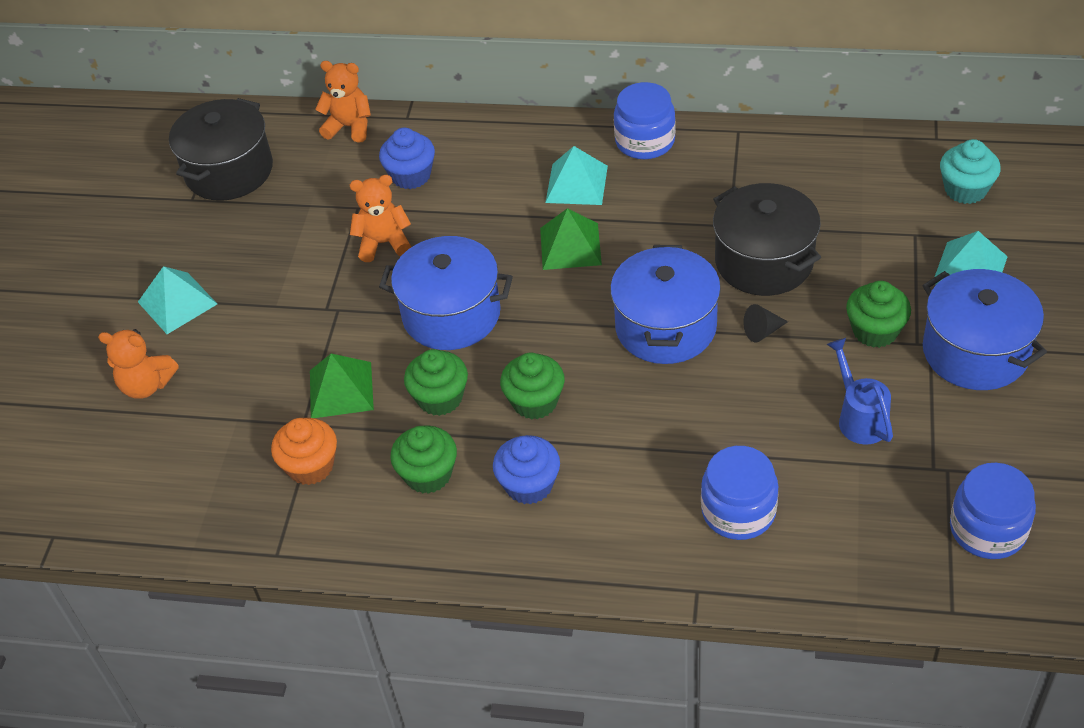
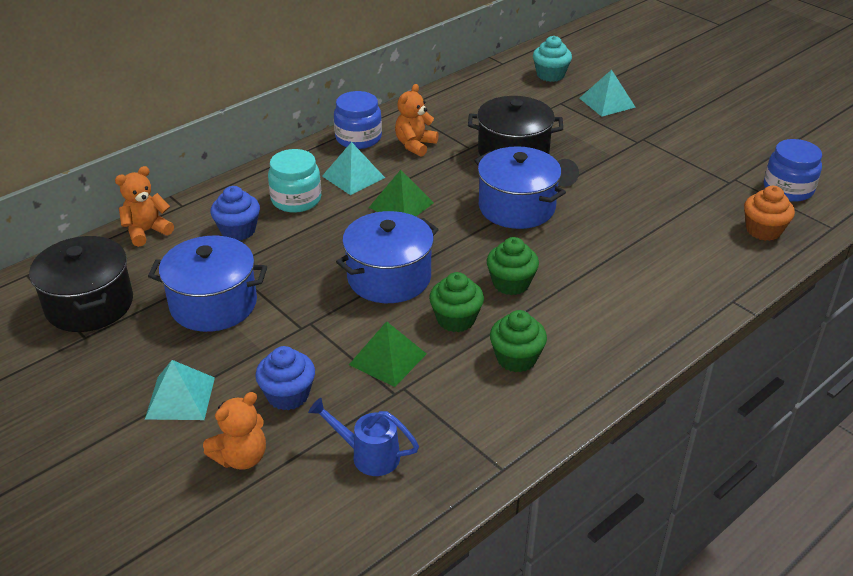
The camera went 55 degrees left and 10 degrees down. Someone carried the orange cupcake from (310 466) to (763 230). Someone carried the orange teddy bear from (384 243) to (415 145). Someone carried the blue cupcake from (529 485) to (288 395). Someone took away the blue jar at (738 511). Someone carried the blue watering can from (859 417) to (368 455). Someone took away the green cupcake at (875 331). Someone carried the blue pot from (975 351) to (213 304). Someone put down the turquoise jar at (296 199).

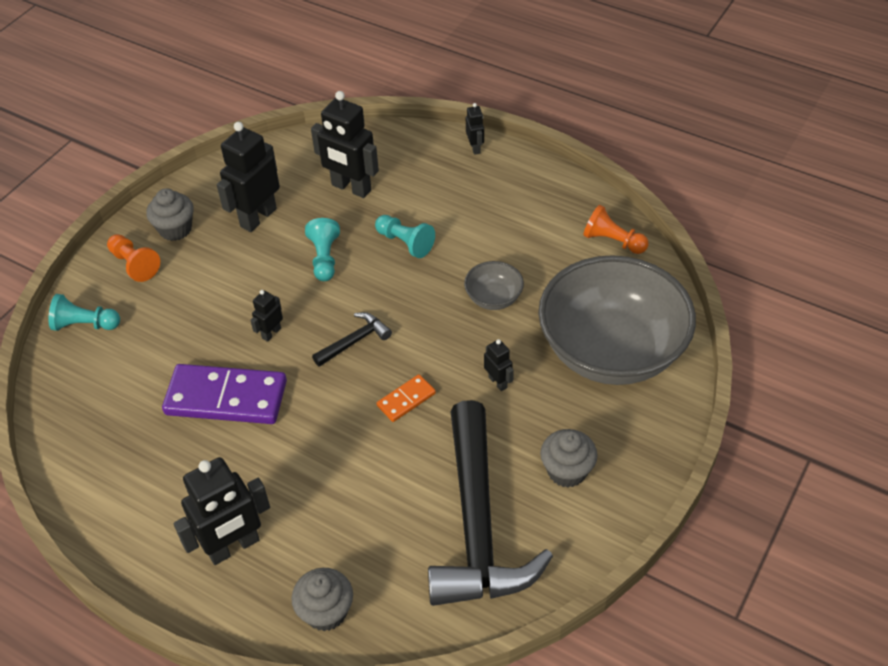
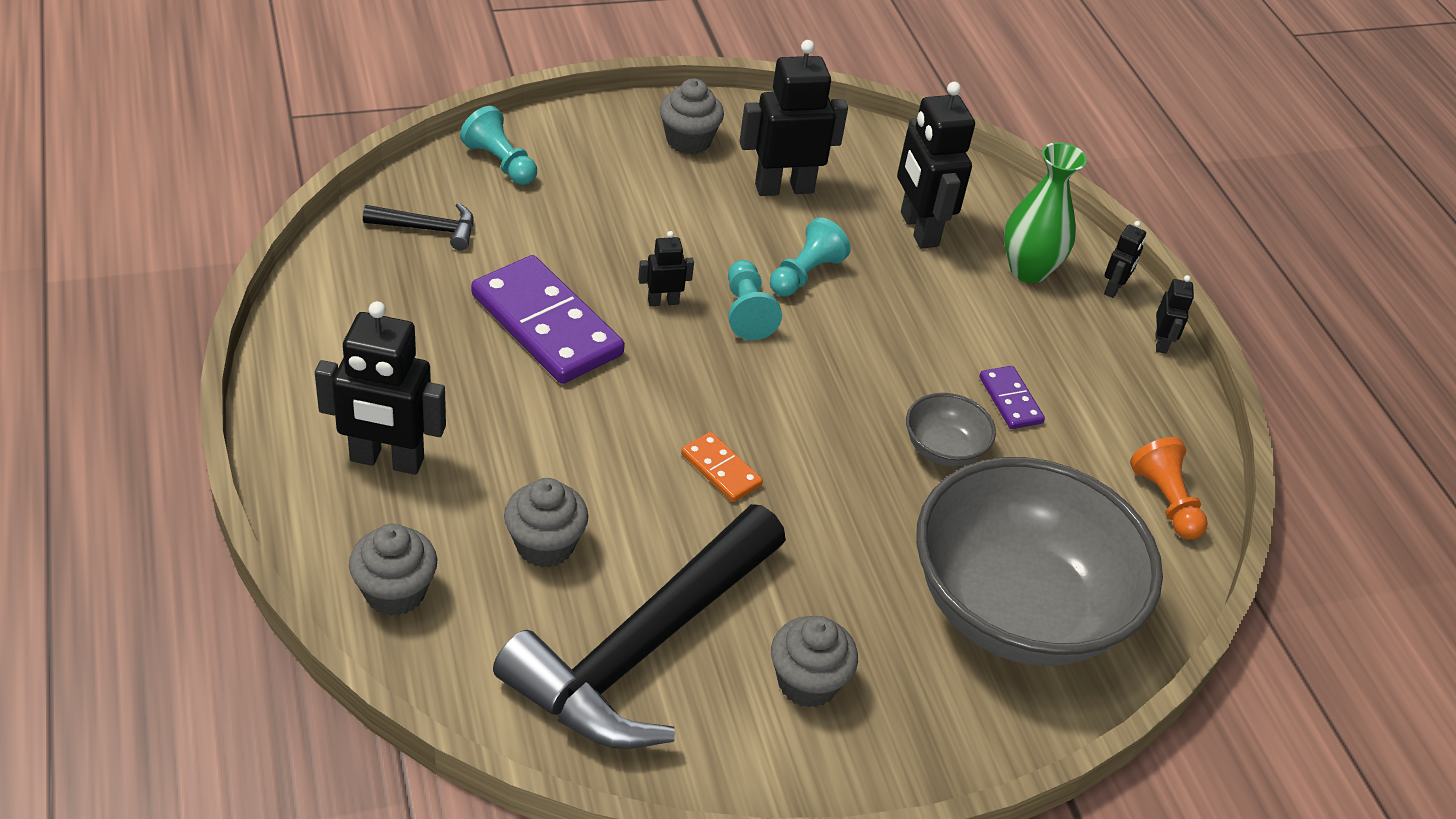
The camera went 35 degrees right and 5 degrees down. Someone took away the orange pawn at (134 264). Someone carried the black hammer from (355 341) to (428 229). Someone carried the turquoise pawn from (405 243) to (747 312). Someone rotated the orange domino at (406 399) by 45 degrees clockwise. Someone carried the black robot from (498 382) to (1161 343). Someone put down the grey cupcake at (545 545). Someone put down the purple domino at (1010 400). Someone put down the green vase at (1028 270).

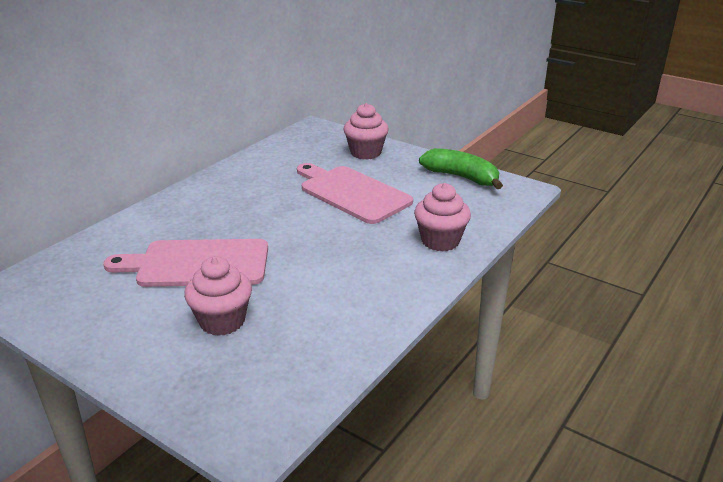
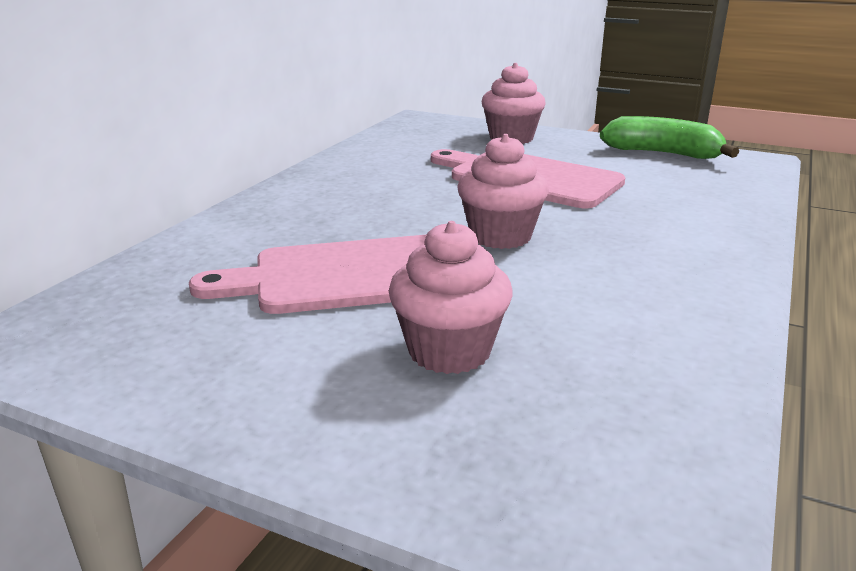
The camera went 10 degrees left and 5 degrees down. Someone carried the pink cupcake from (440 241) to (500 236).

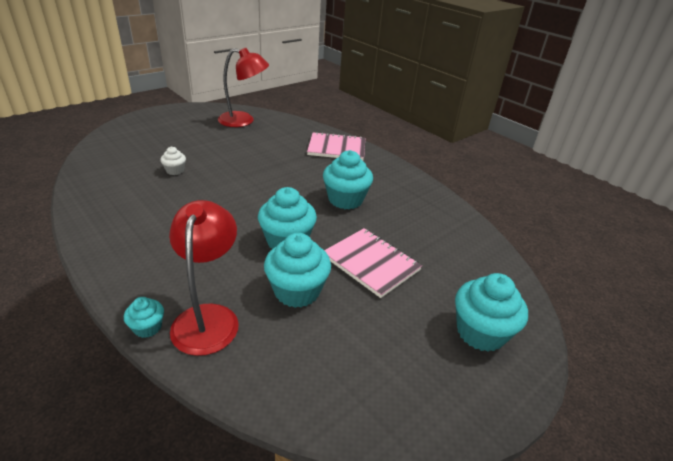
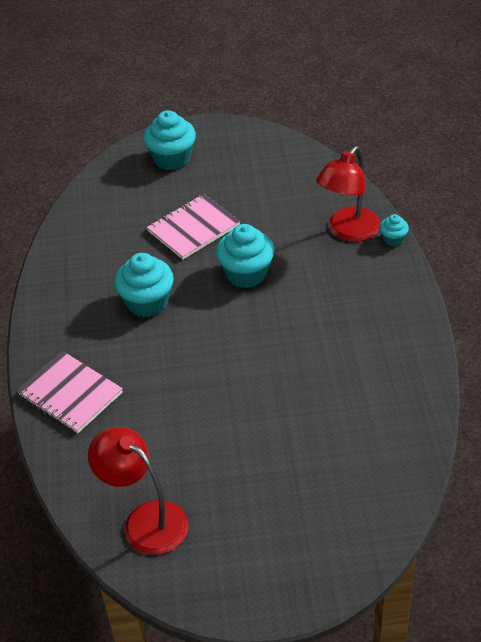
The camera went 140 degrees left and 10 degrees up. Someone took away the white cupcake at (175 170). Someone took away the turquoise cupcake at (297 291). Someone rotated the pink notebook at (371 263) by 60 degrees clockwise.

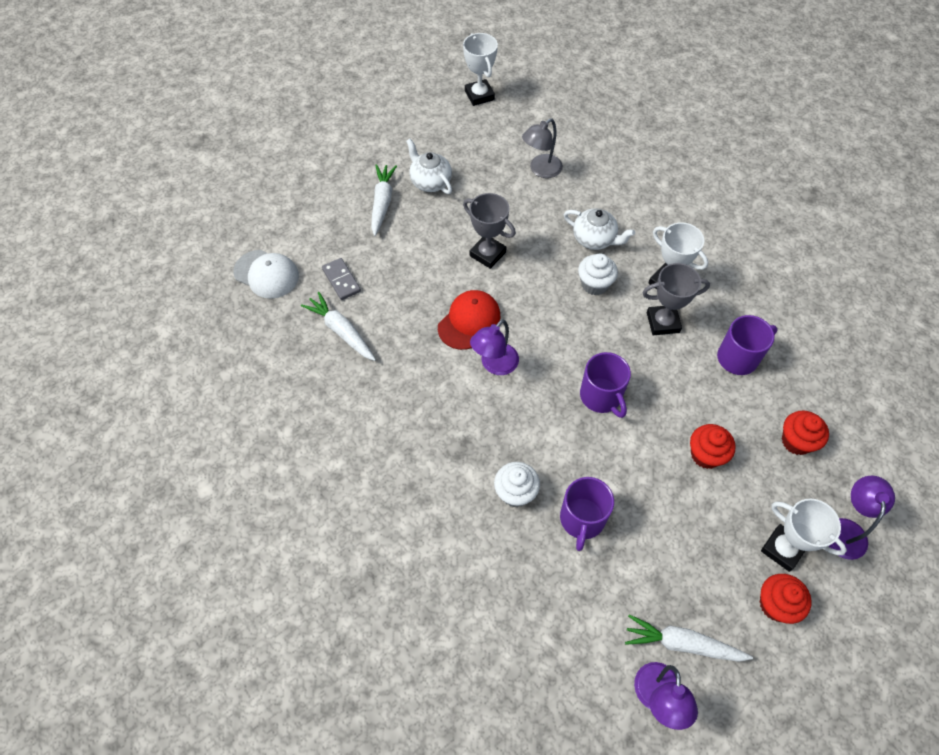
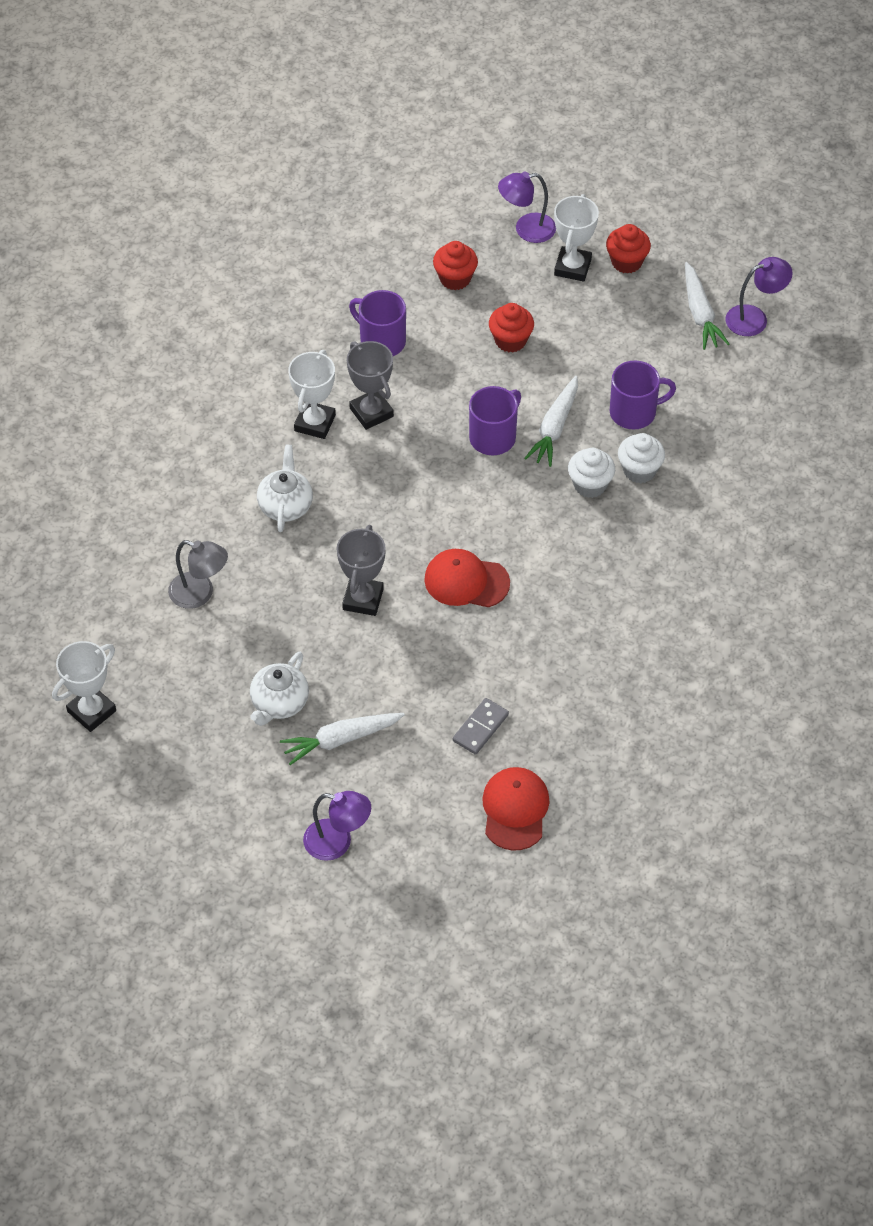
The camera went 115 degrees left and 5 degrees down. Someone repainted the white cap at (266 274), which became the red cap at (515 810). Someone carried the white carrot from (341 331) to (555 427). Someone carried the purple lamp from (494 365) to (337 842). Someone carried the white cupcake from (594 284) to (590 485).

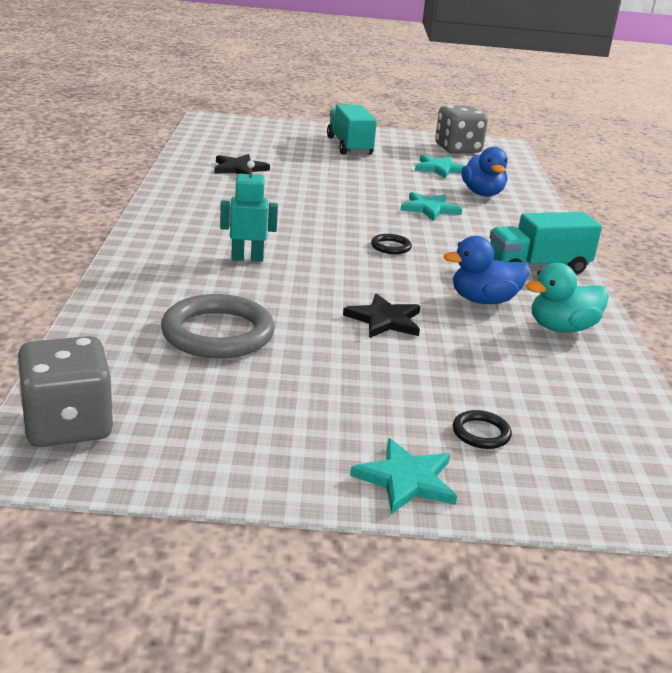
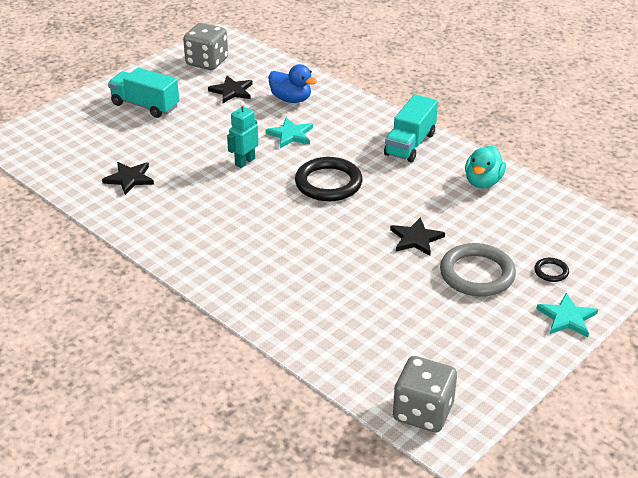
The camera went 45 degrees left and 10 degrees up. Someone carried the grey ring from (218 333) to (477 274). Someone carried the turquoise robot from (247 258) to (244 162). Someone scaled the black ring at (391 247) by 2.18. Someone repainted the turquoise star at (439 169), which became the black star at (232 91). Someone took away the blue duck at (483 300).

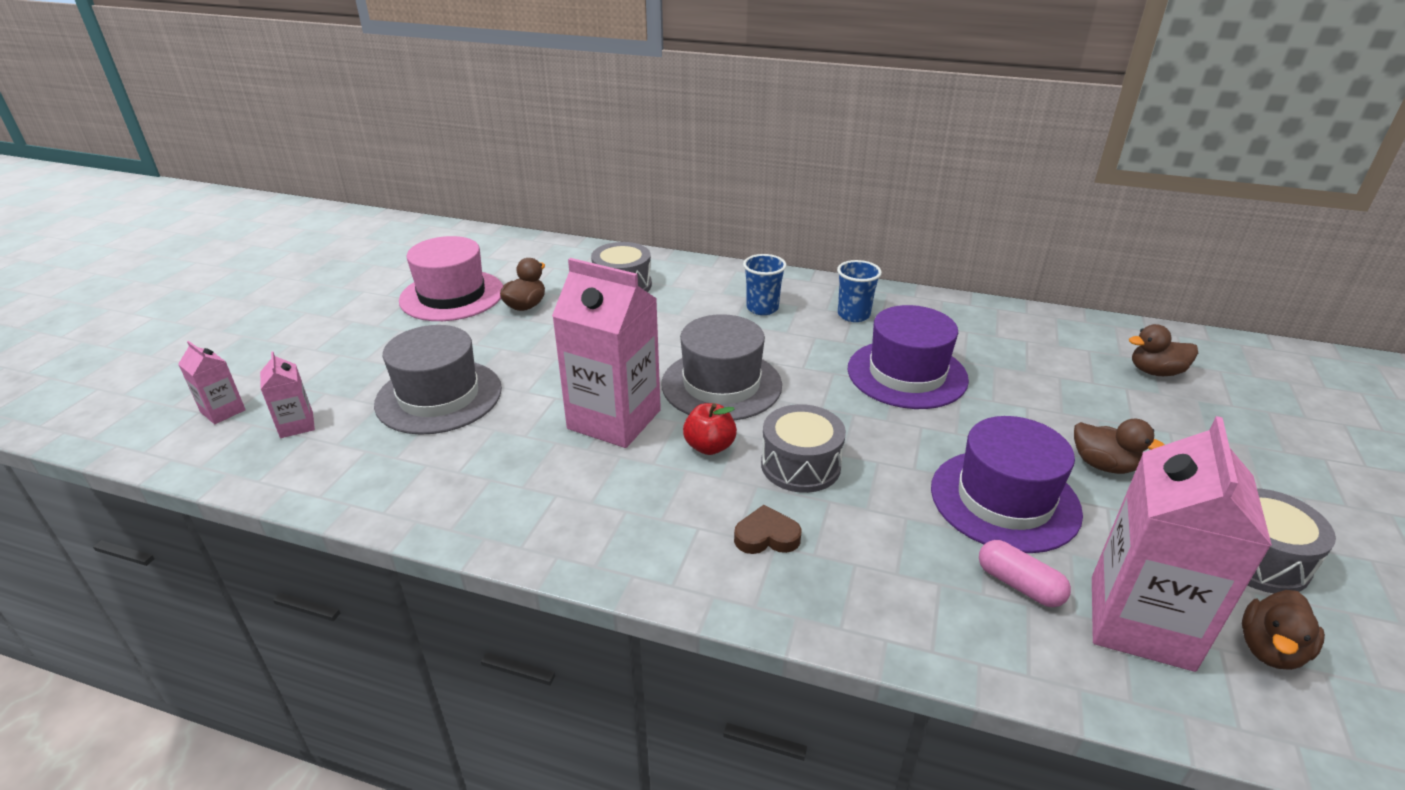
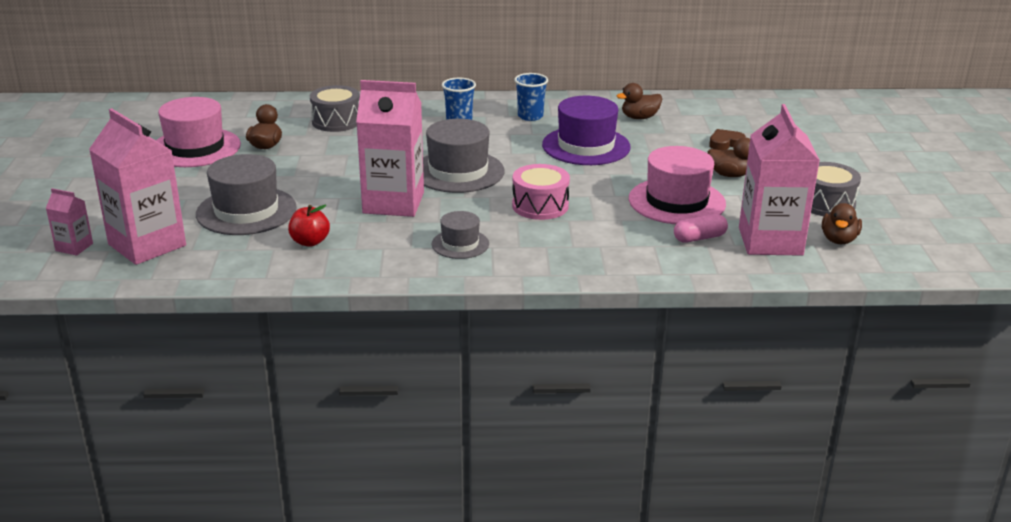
The camera went 20 degrees left and 5 degrees down. Someone scaled the pink carton at (296 425) by 2.18. Someone carried the red apple from (709 446) to (310 242). Someone carried the brown heart from (766 536) to (725 143). Someone repainted the grey drum at (800 465), which became the pink drum at (540 206). Someone repainted the purple hat at (1004 500), which became the pink hat at (676 201). Someone rotated the pink capsule at (1019 585) by 45 degrees counterclockwise. Someone carried the brown duck from (1155 372) to (639 117). Someone put down the grey hat at (460 244).

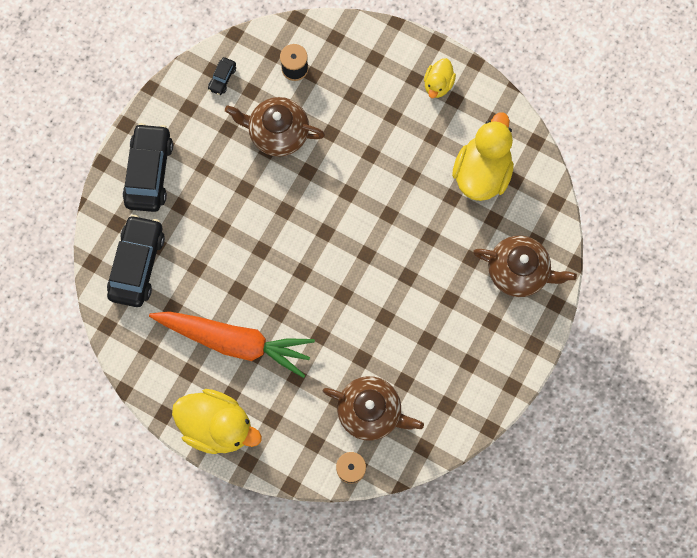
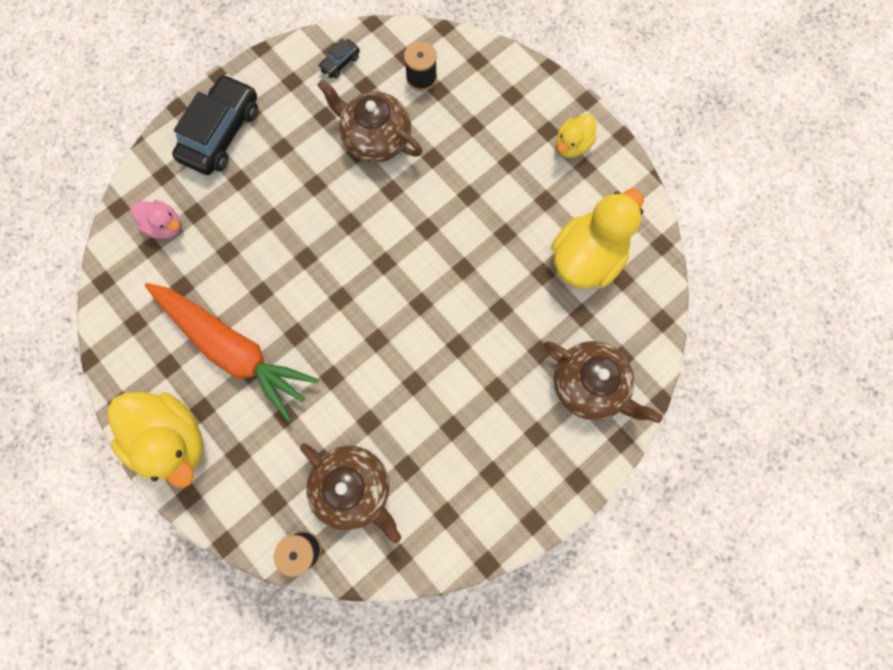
The camera went 20 degrees right and 0 degrees up. Someone swapped the black car at (137 264) for the pink duck at (165 226).

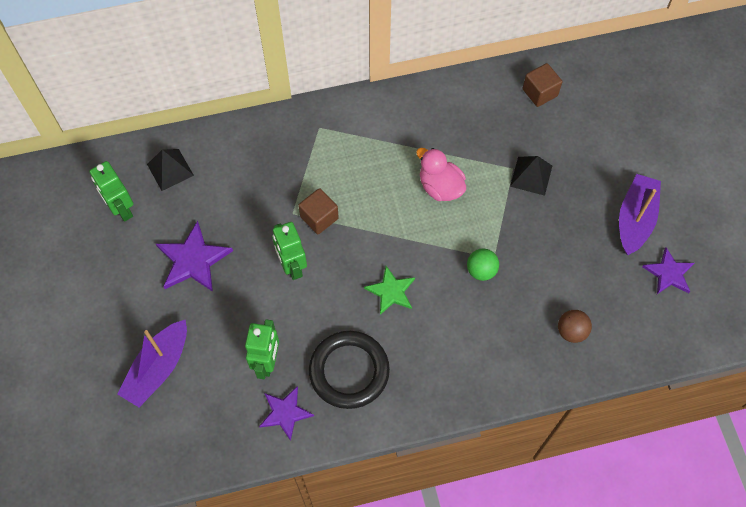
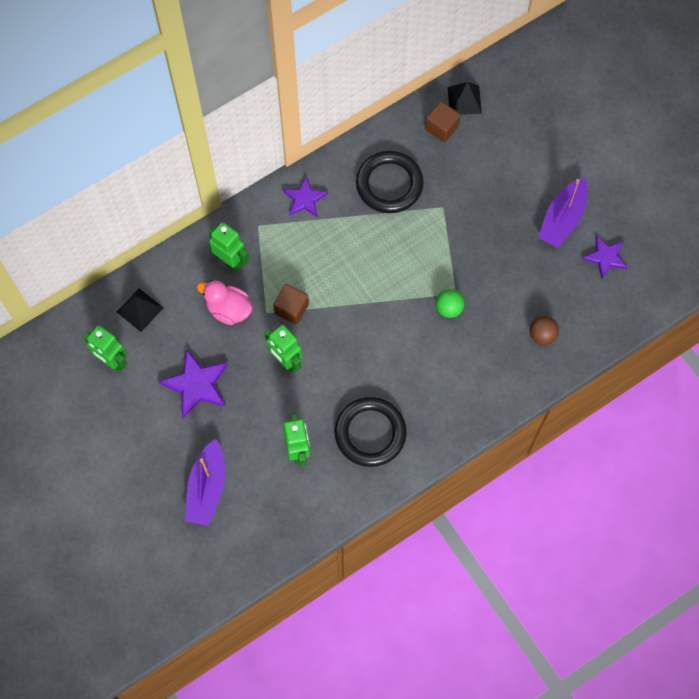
The camera went 20 degrees left and 5 degrees up. Someone carried the purple star from (285 413) to (304 199). Someone took away the green star at (391 291). Someone carried the pink duck from (440 187) to (228 309). Someone carried the black pyramid from (531 176) to (464 100). Someone rotated the purple boat at (635 219) by 150 degrees counterclockwise. Someone put down the green robot at (230 260). Someone put down the black ring at (389 184).

